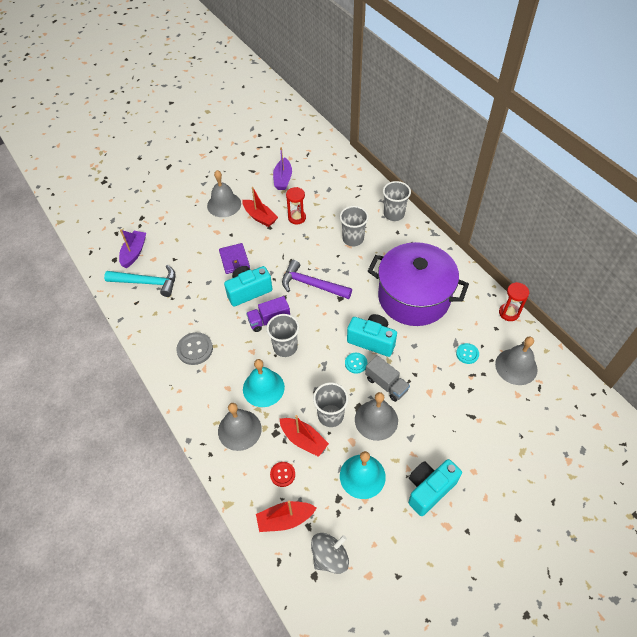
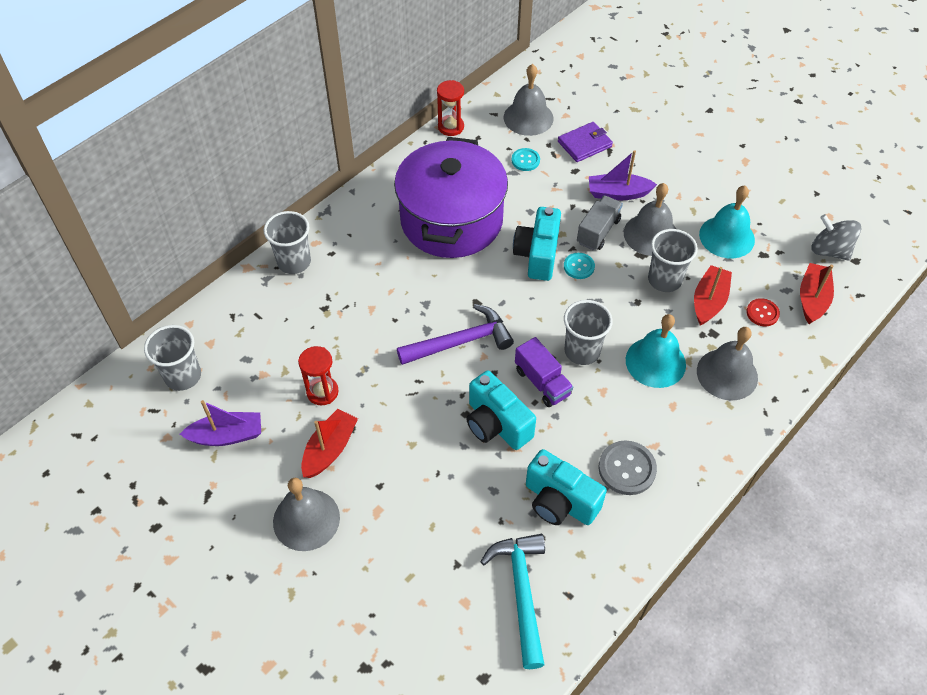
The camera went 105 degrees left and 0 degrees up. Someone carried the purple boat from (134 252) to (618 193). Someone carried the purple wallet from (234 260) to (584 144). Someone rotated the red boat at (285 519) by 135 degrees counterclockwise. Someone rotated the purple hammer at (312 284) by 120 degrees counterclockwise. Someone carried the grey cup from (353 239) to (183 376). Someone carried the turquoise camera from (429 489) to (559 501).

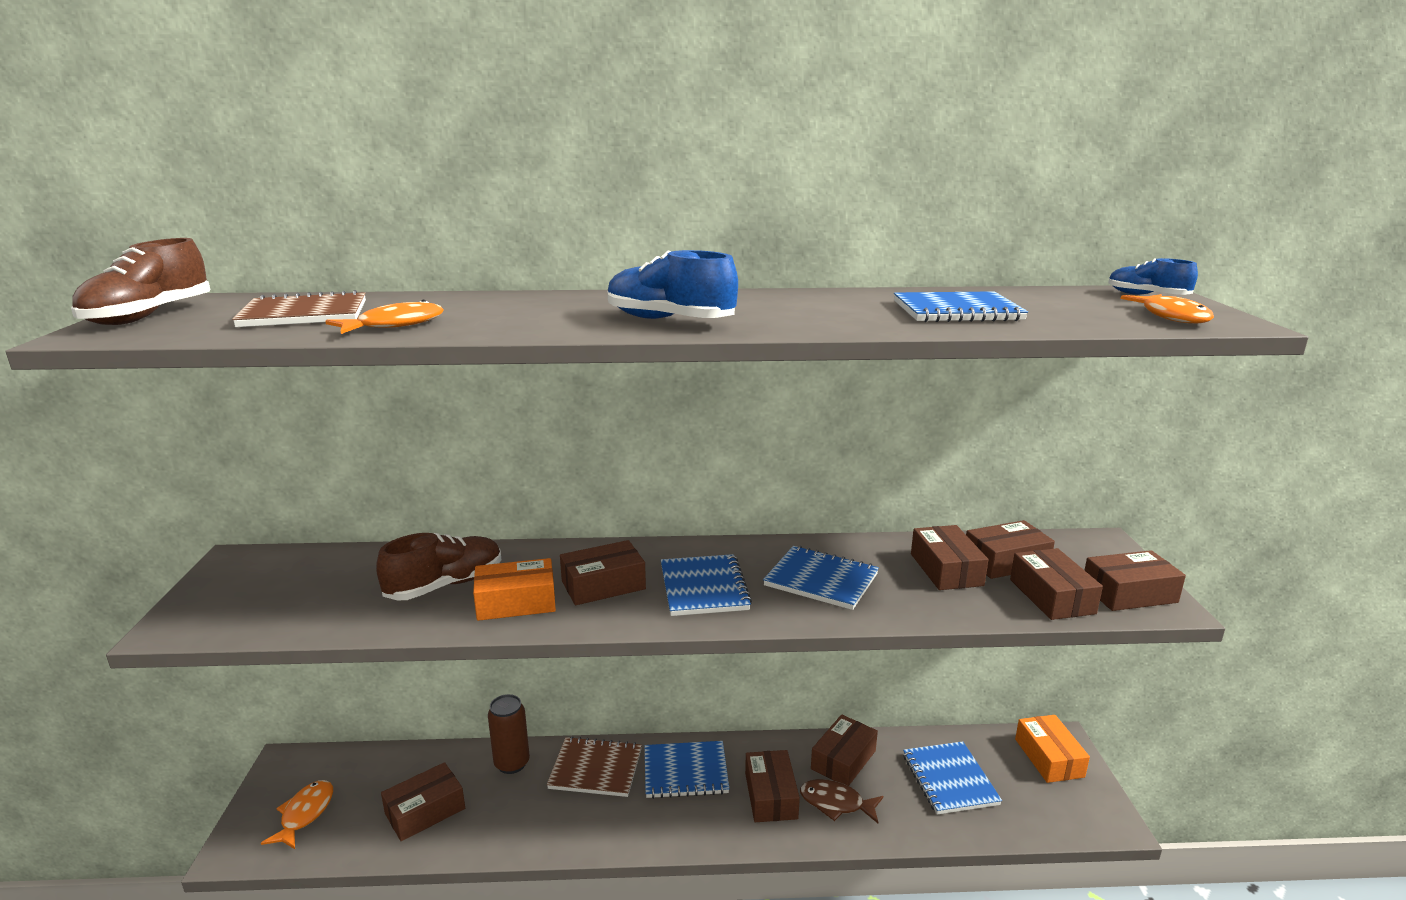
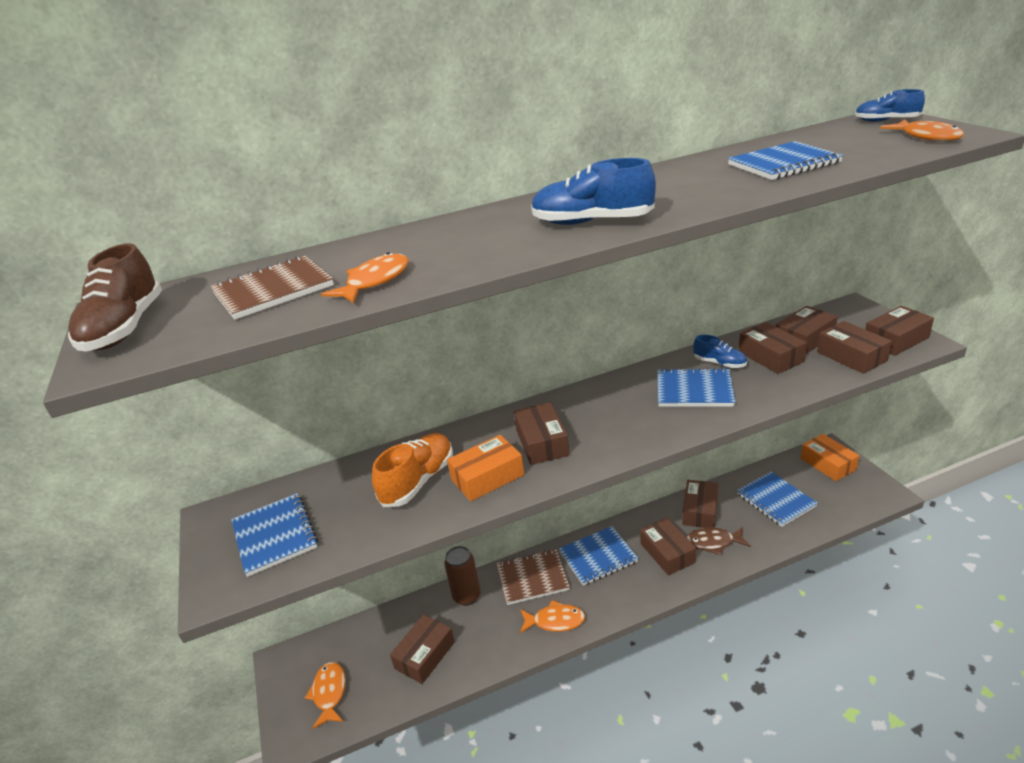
The camera went 15 degrees left and 10 degrees up. Someone repainted the brown shoe at (445 585), which became the orange shoe at (418 481). Someone rotated the brown box at (603 585) by 60 degrees counterclockwise. Someone carried the blue notebook from (704 588) to (275 535). Someone put down the orange fish at (555 621). Someone put down the blue shoe at (719 363).

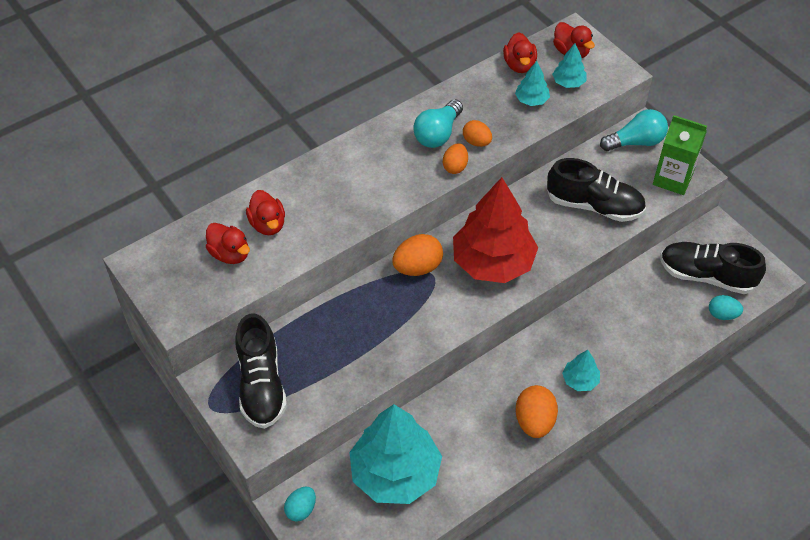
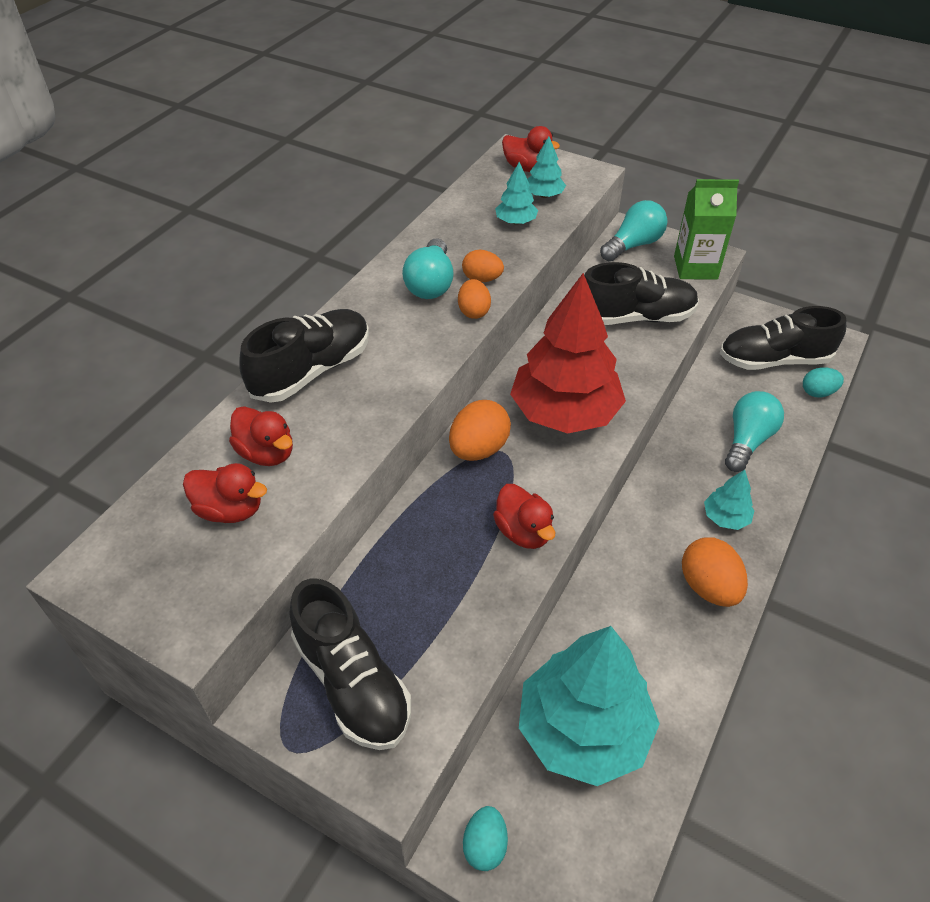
The camera went 25 degrees left and 5 degrees down. Someone carried the red duck from (519 65) to (523 532). Someone put down the black shoe at (312 370). Someone put down the turquoise light bulb at (747 441).

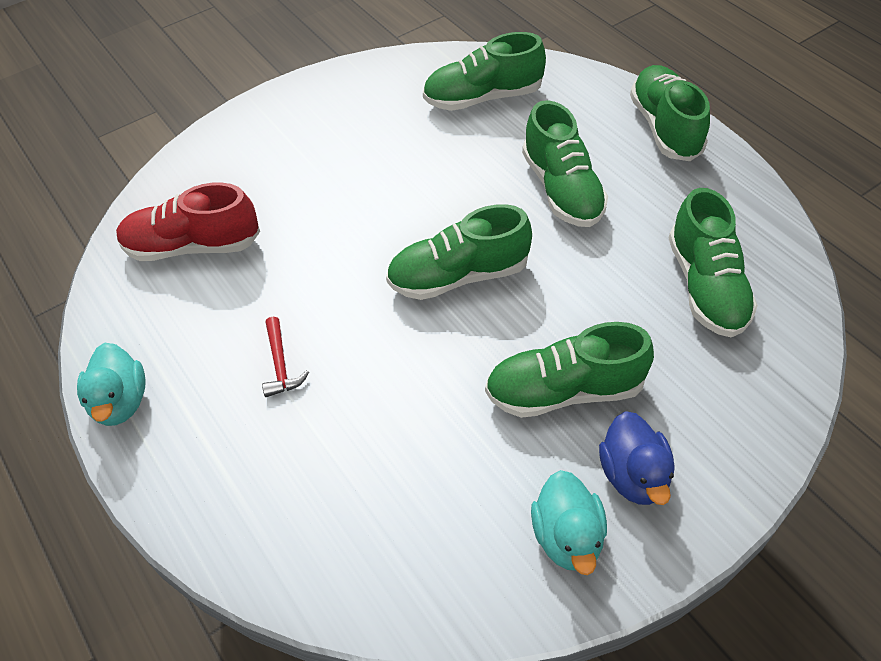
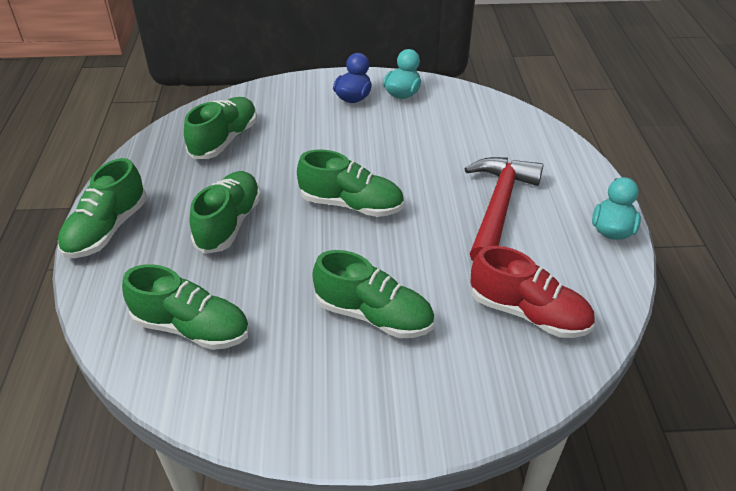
The camera went 150 degrees left and 10 degrees down. Someone scaled the red hammer at (280 364) by 2.39. Someone carried the green shoe from (564 391) to (373 315).

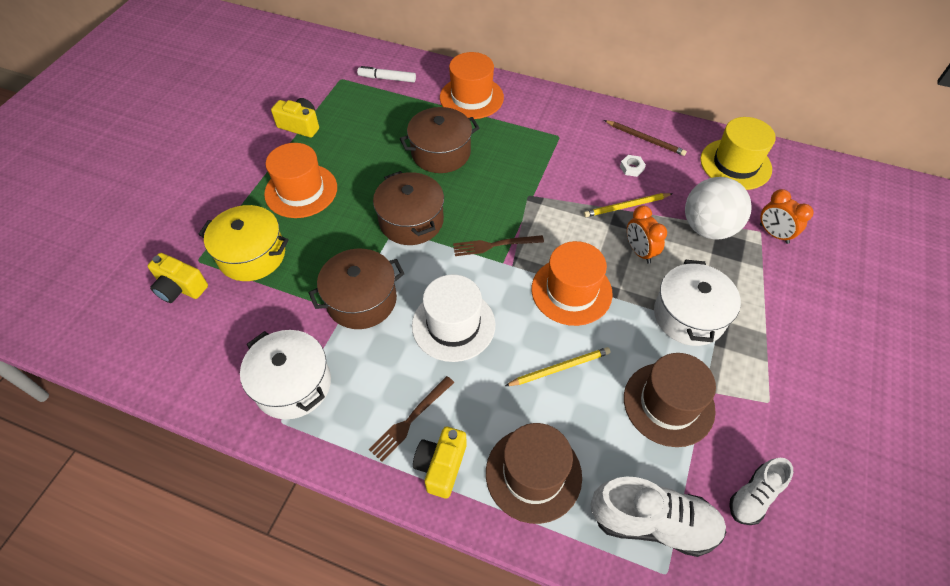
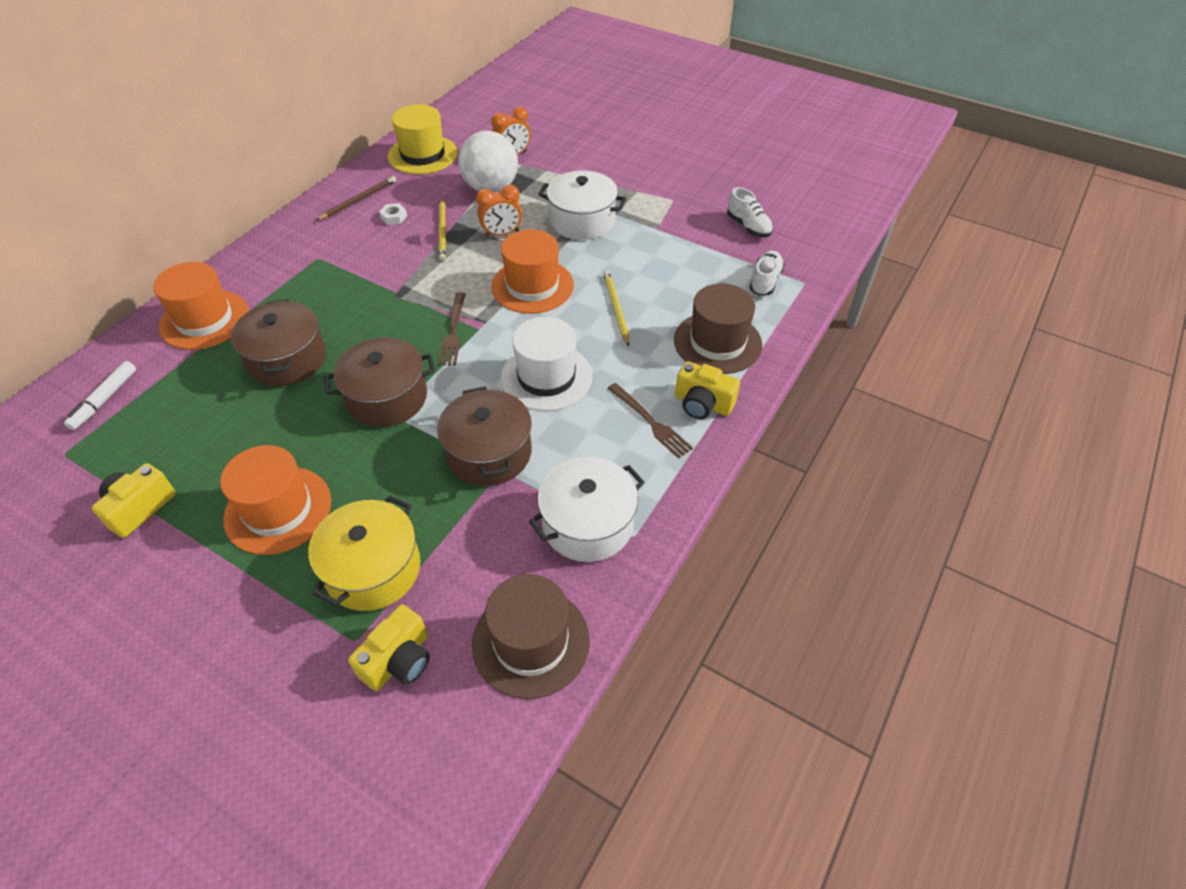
The camera went 80 degrees left and 5 degrees down. Someone scaled the white shoe at (653 522) by 0.60. Someone carried the brown hat from (668 404) to (531 642).

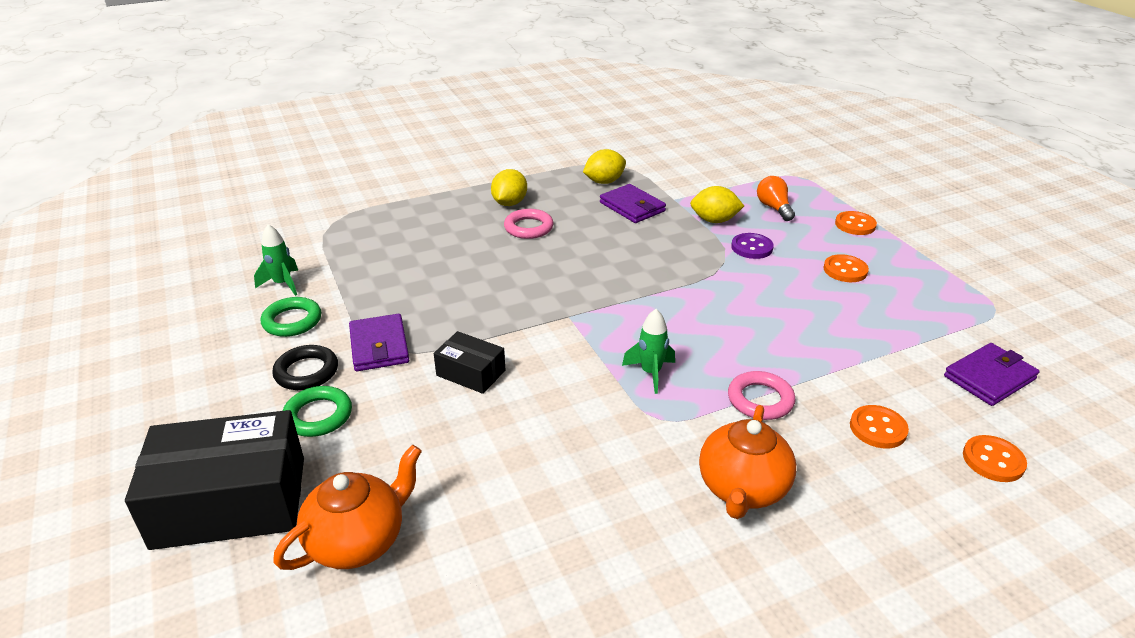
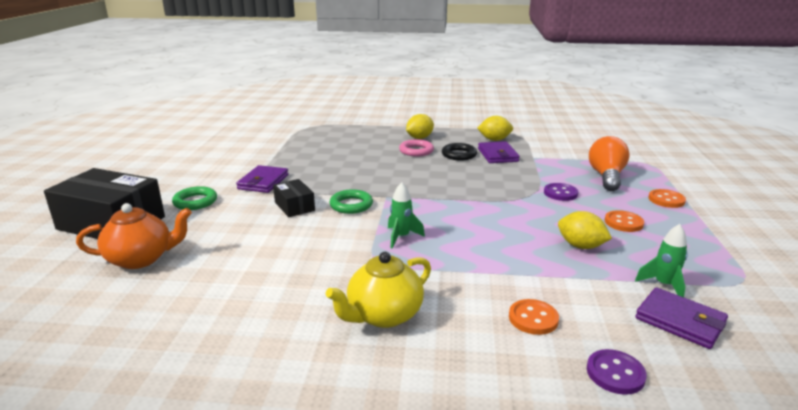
The camera went 30 degrees right and 10 degrees down. Someone carried the green rocket from (283 284) to (663 285). Someone carried the green ring from (292 321) to (351 205). Someone carried the black ring from (306 372) to (459 155). Someone carried the yellow lemon from (714 220) to (580 246). Someone repainted the orange teapot at (742 489), which became the yellow teapot at (383 315). Someone took away the pink ring at (760 400). Someone scaled the orange light bulb at (774 208) by 1.56. Someone rotated the purple wallet at (989 378) by 45 degrees clockwise. Someone repainted the orange button at (993 460), which became the purple button at (615 373).

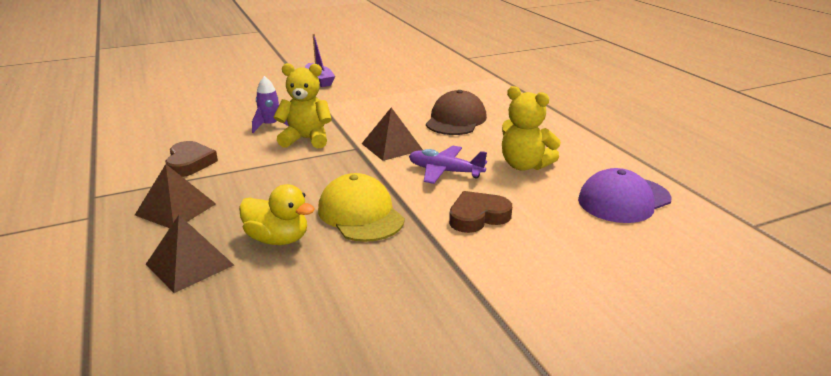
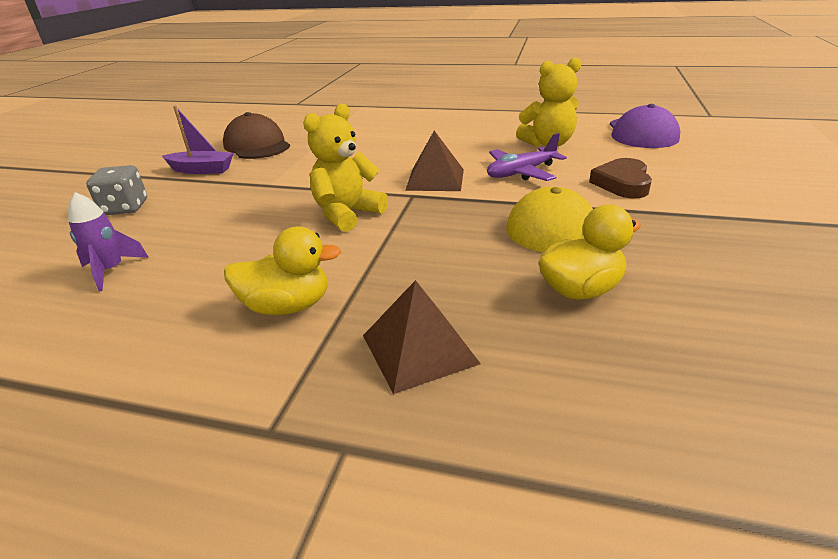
The camera went 50 degrees left and 5 degrees up. Someone took away the brown pyramid at (190 264). Someone swapped the brown heart at (189 163) for the yellow duck at (287 306). Someone carried the purple rocket from (270 126) to (111 270). Someone carried the brown cap from (456 120) to (257 145). Someone put down the grey dice at (125 208).

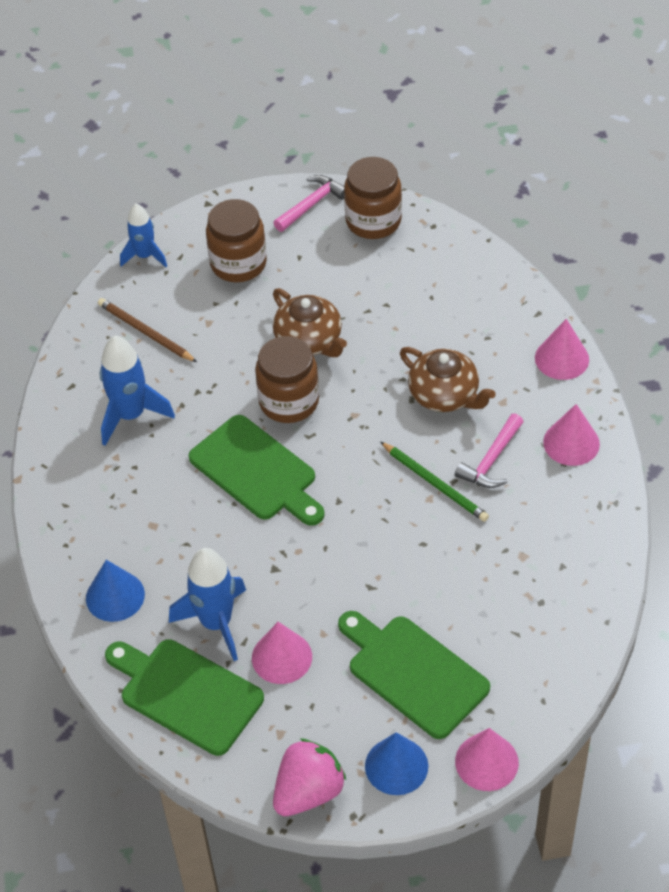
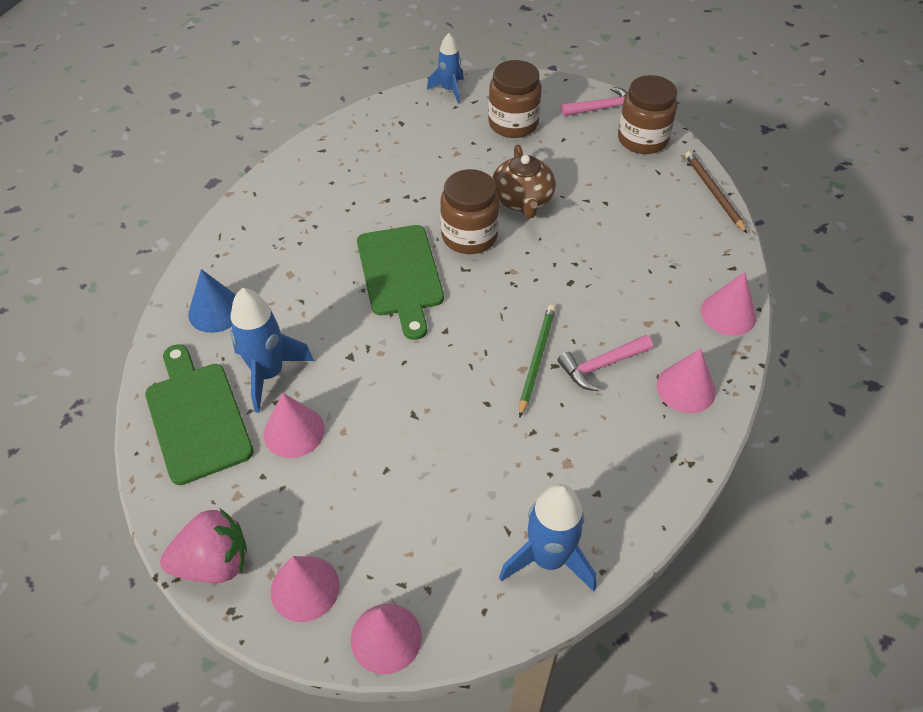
The camera went 30 degrees right and 0 degrees up. Someone carried the brown pencil from (145 332) to (713 192). Someone carried the blue rocket from (131 415) to (548 559). Someone took away the green cutting board at (413 673). Someone repainted the blue cone at (396 766), which became the pink cone at (305 588). Someone rotated the green pencil at (435 484) by 150 degrees counterclockwise. Someone took away the brown teapot at (445 395).

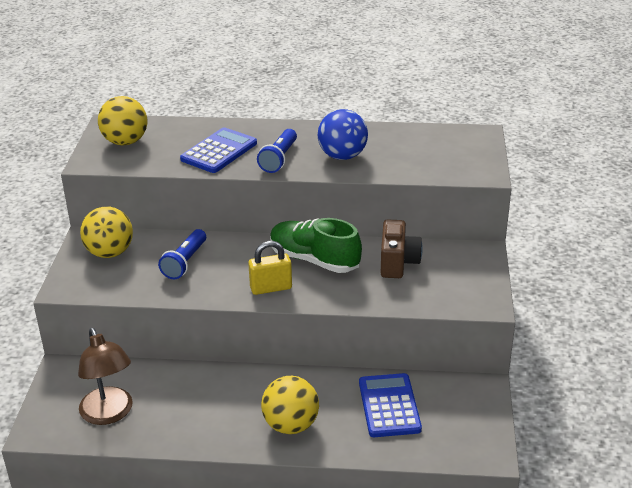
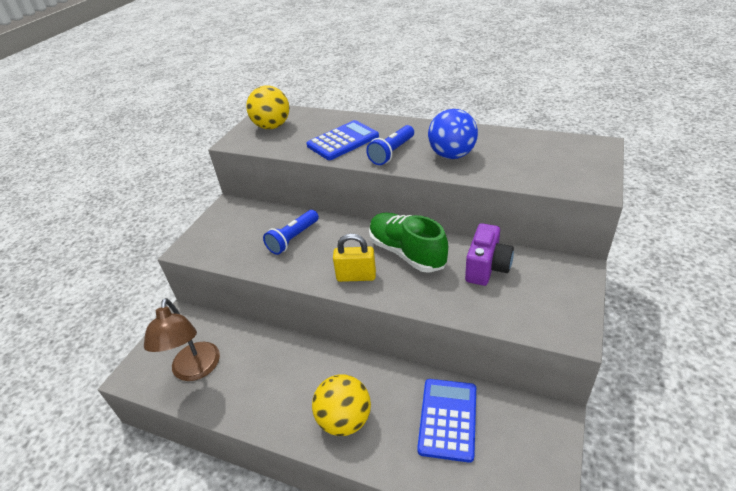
The camera went 20 degrees right and 5 degrees up. Someone took away the yellow ball at (110 252). Someone repainted the brown camera at (398 263), which became the purple camera at (487 268).

